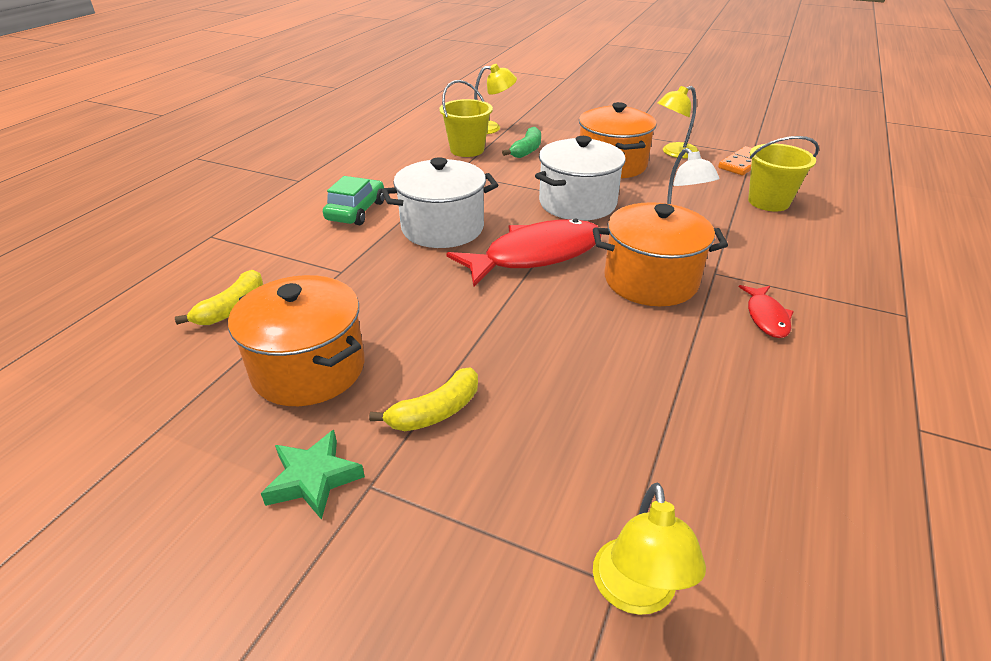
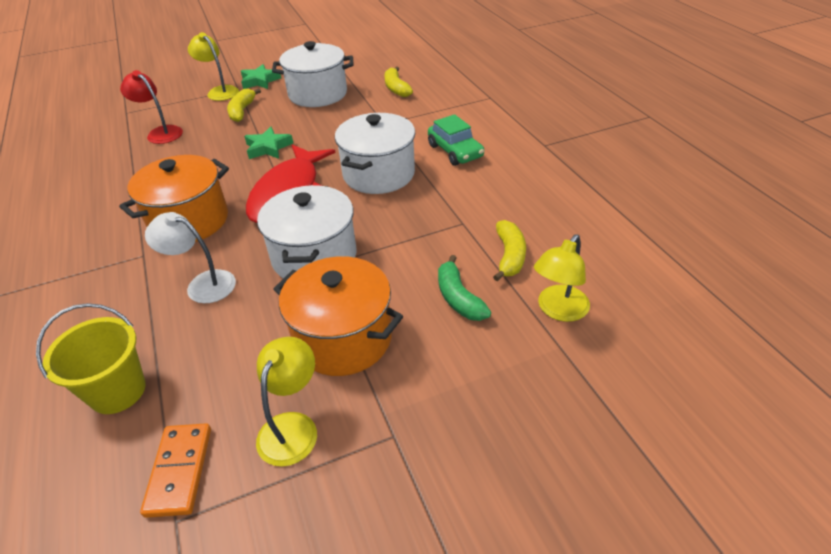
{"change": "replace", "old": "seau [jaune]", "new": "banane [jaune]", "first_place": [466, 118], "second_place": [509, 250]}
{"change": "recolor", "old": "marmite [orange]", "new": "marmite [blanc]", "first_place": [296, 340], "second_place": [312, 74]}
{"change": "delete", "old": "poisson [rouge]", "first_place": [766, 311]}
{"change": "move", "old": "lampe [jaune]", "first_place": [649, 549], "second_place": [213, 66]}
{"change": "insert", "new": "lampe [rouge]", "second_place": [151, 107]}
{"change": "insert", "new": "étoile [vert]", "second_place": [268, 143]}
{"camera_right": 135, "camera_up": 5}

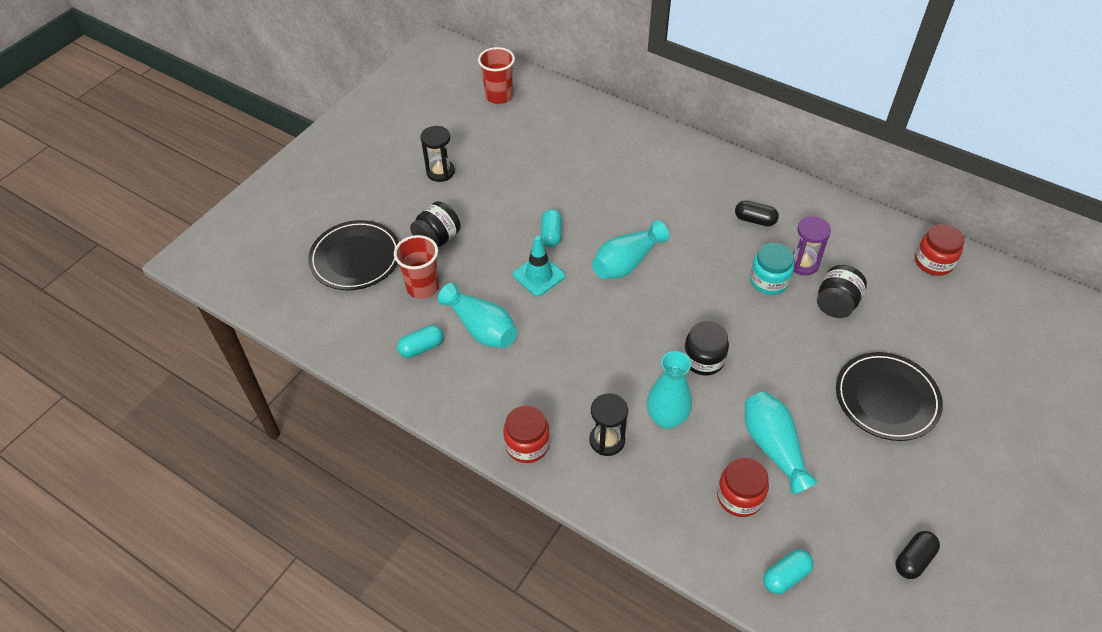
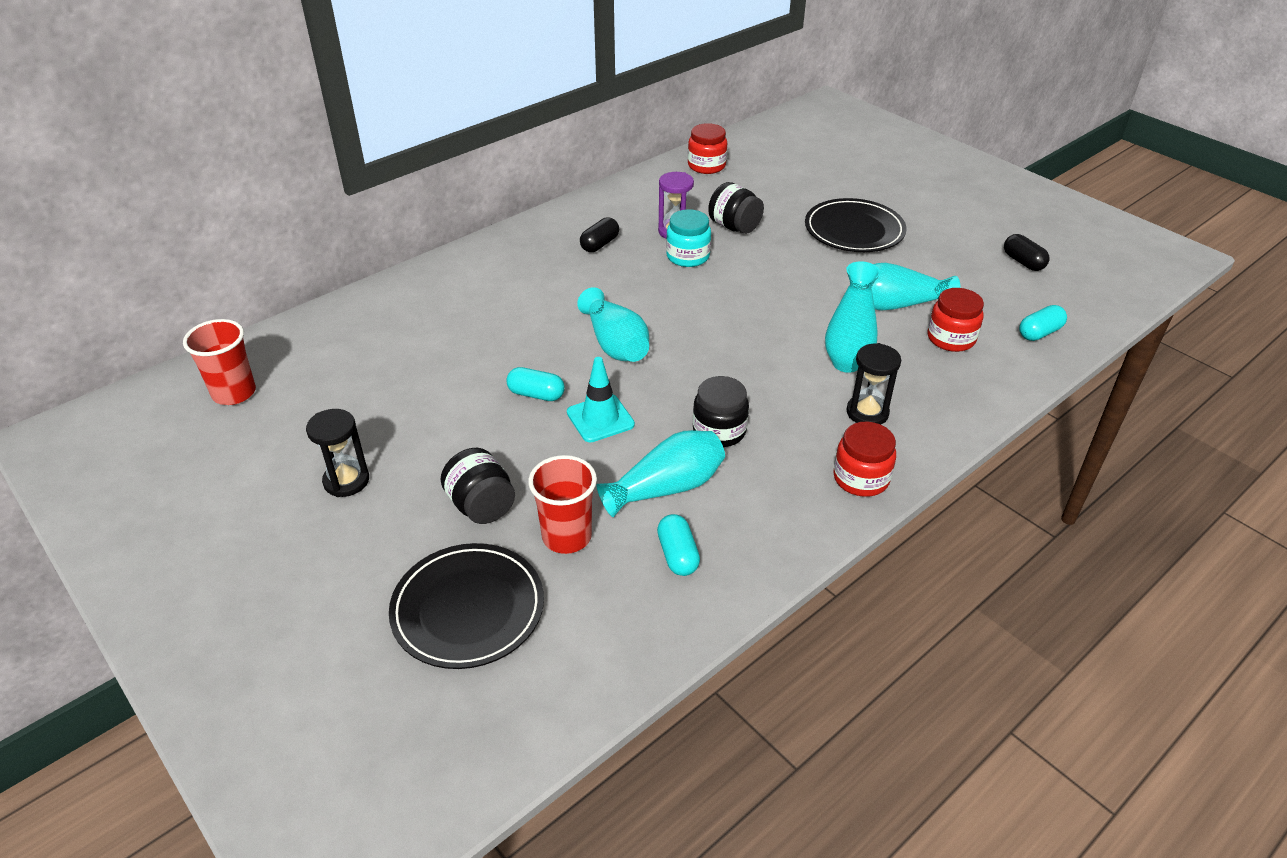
{"change": "move", "old": "bocal [noir]", "first_place": [706, 348], "second_place": [721, 411]}
{"change": "rotate", "old": "gélule [turquoise]", "first_place": [788, 571], "second_place": [1043, 323], "degrees": 75}
{"camera_right": -75, "camera_up": -10}

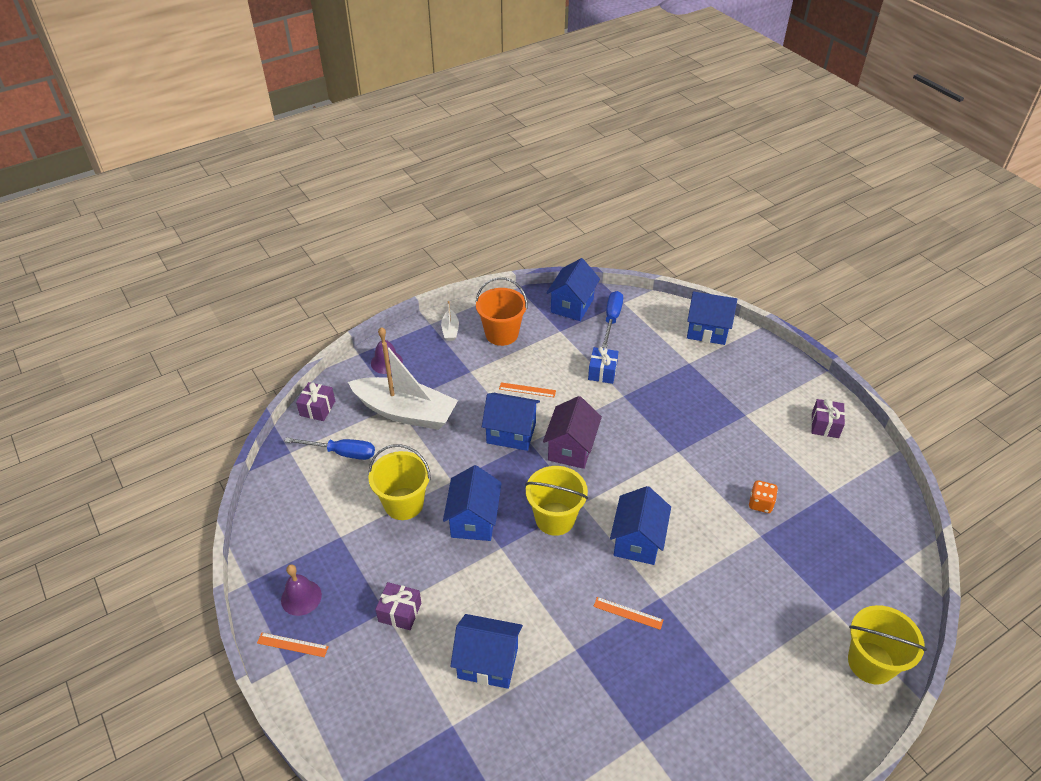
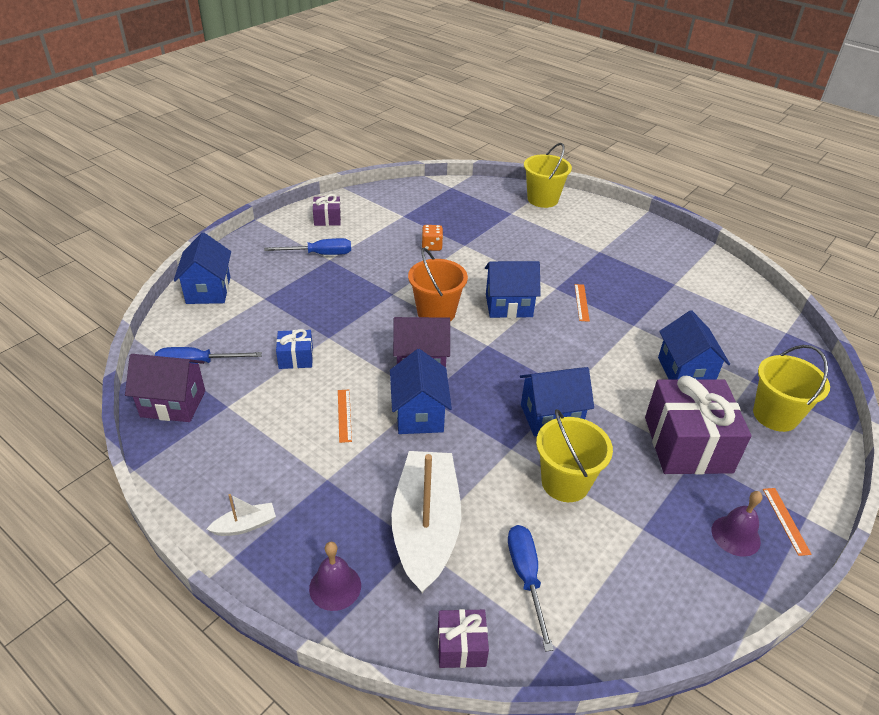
{"change": "recolor", "old": "maison [bleu]", "new": "maison [violet]", "first_place": [573, 289], "second_place": [165, 388]}
{"change": "move", "old": "seau [orange]", "first_place": [502, 311], "second_place": [438, 285]}
{"change": "move", "old": "seau [jaune]", "first_place": [556, 501], "second_place": [791, 388]}
{"change": "resize", "old": "cadeau [violet]", "first_place": [398, 606], "second_place": [698, 425], "factor": 2.09}
{"change": "insert", "new": "tournevis [bleu]", "second_place": [307, 246]}
{"camera_right": -110, "camera_up": -5}

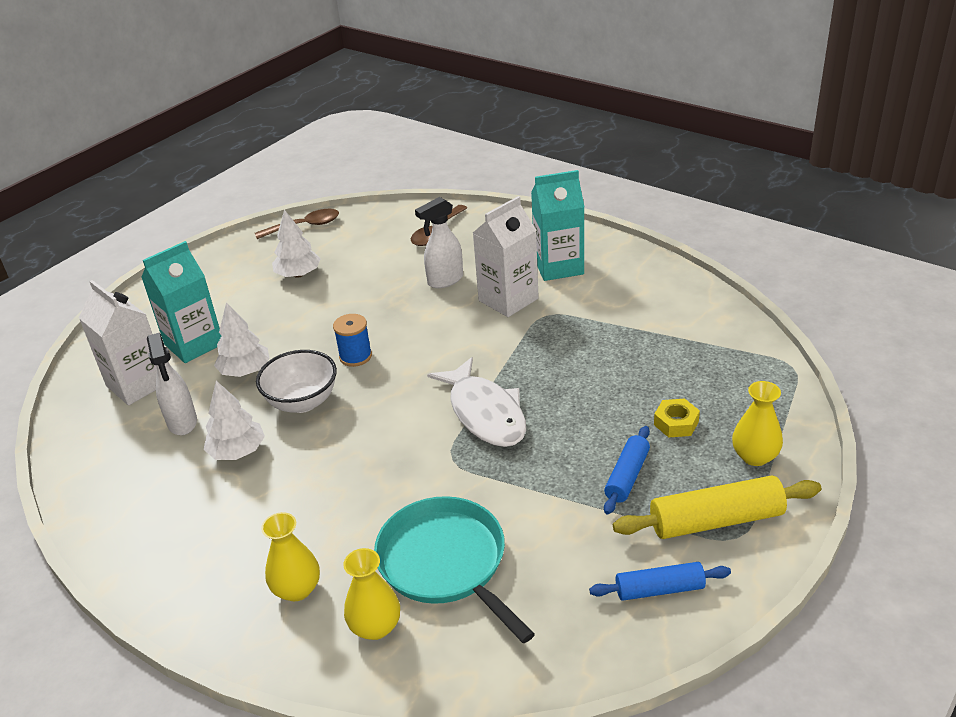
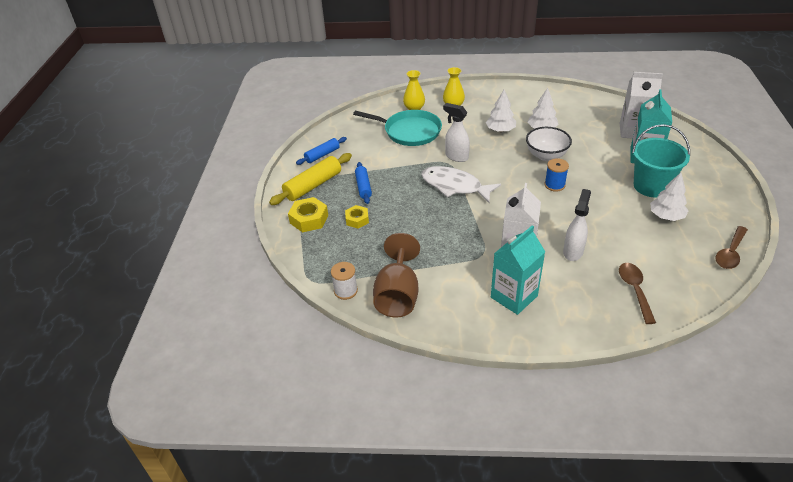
{"change": "move", "old": "arbre [blanc]", "first_place": [242, 339], "second_place": [501, 111]}
{"change": "move", "old": "vaporisateur [blanc]", "first_place": [172, 384], "second_place": [456, 132]}
{"change": "replace", "old": "vase [jaune]", "new": "écrou [jaune]", "first_place": [757, 423], "second_place": [308, 214]}
{"change": "insert", "new": "seau [turquoise]", "second_place": [661, 160]}
{"change": "insert", "new": "verre à pied [marron]", "second_place": [396, 275]}
{"change": "insert", "new": "bobine [blanc]", "second_place": [344, 281]}
{"camera_right": 145, "camera_up": 5}

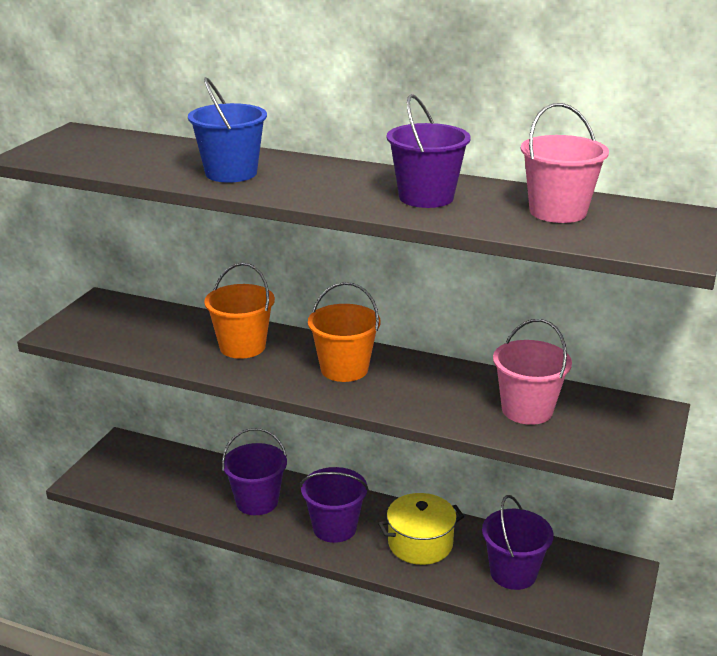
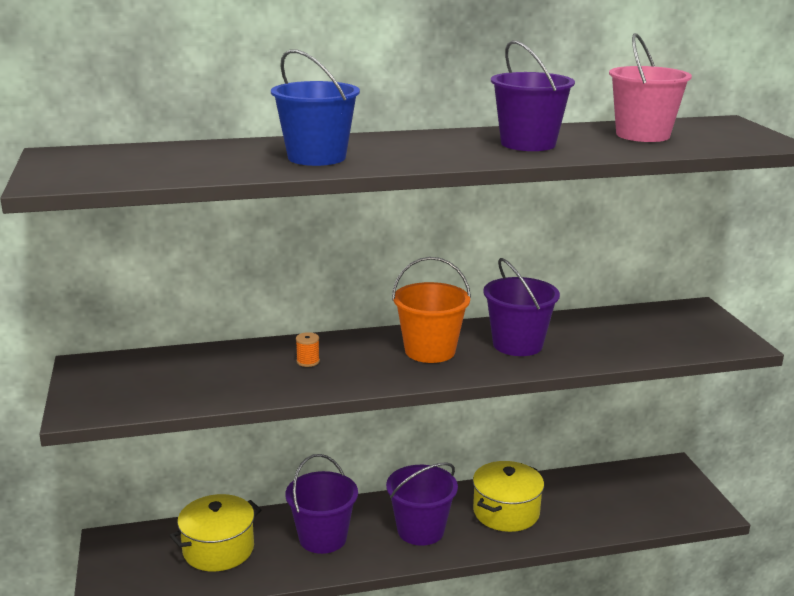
{"change": "replace", "old": "seau [orange]", "new": "bobine [orange]", "first_place": [239, 311], "second_place": [308, 349]}
{"change": "delete", "old": "seau [rose]", "first_place": [532, 372]}
{"change": "move", "old": "seau [violet]", "first_place": [518, 542], "second_place": [521, 307]}
{"change": "insert", "new": "marmite [jaune]", "second_place": [216, 532]}
{"camera_right": -35, "camera_up": -5}

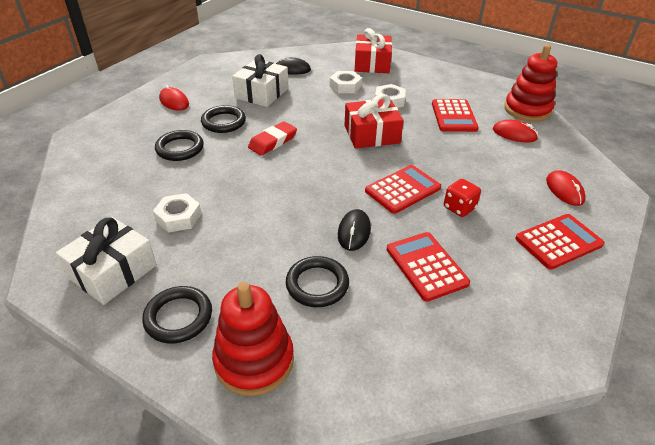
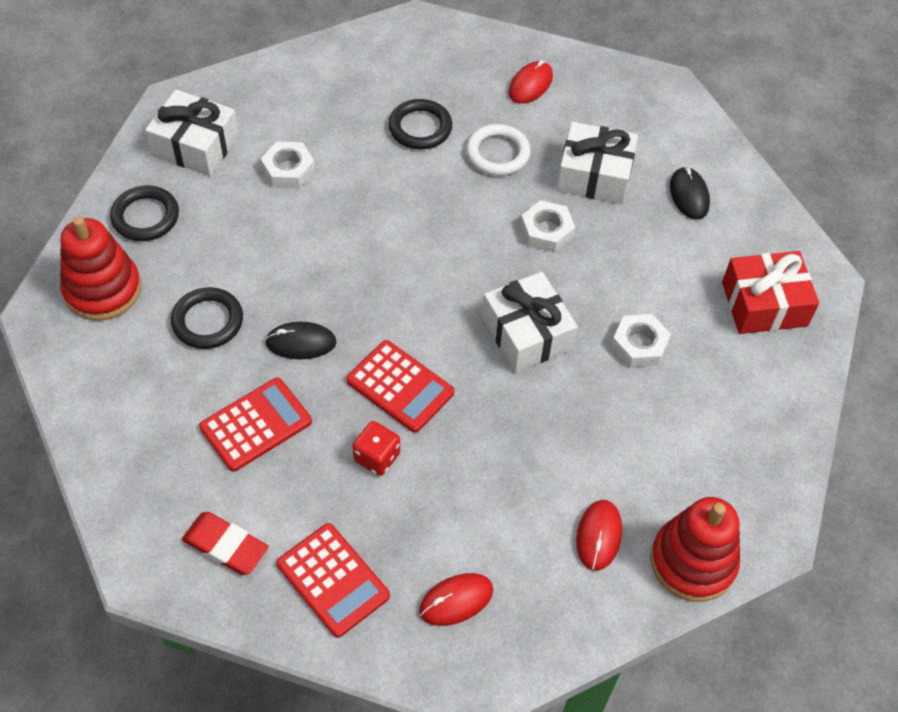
{"change": "move", "old": "écrou [blanc]", "first_place": [346, 82], "second_place": [547, 226]}
{"change": "recolor", "old": "cadeau [rouge]", "new": "cadeau [blanc]", "first_place": [374, 121], "second_place": [530, 322]}
{"change": "delete", "old": "calculatrice [rouge]", "first_place": [455, 115]}
{"change": "recolor", "old": "anneau [noir]", "new": "anneau [blanc]", "first_place": [223, 119], "second_place": [498, 150]}
{"change": "move", "old": "gomme [rouge]", "first_place": [272, 138], "second_place": [225, 543]}
{"camera_right": 75, "camera_up": 15}

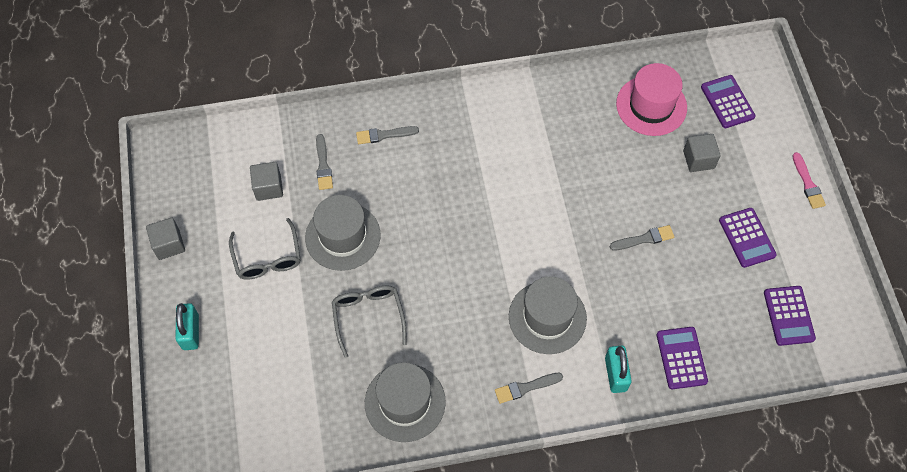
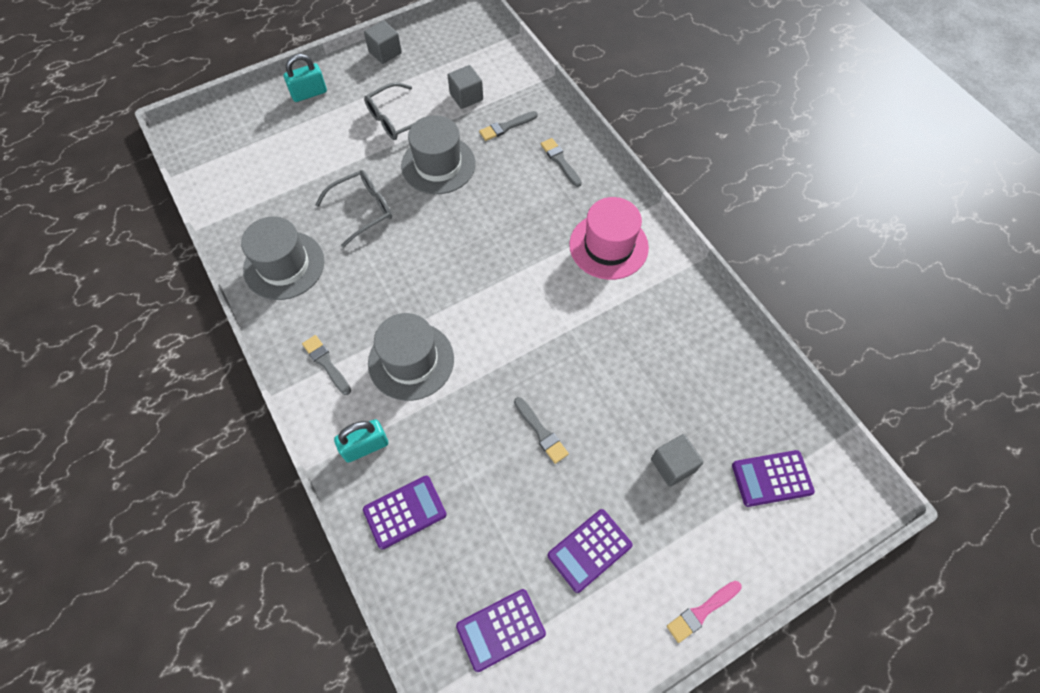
{"change": "move", "old": "chapeau [rose]", "first_place": [651, 99], "second_place": [609, 238]}
{"change": "rotate", "old": "calculatrice [violet]", "first_place": [728, 101], "second_place": [773, 478], "degrees": -150}
{"camera_right": 70, "camera_up": 0}

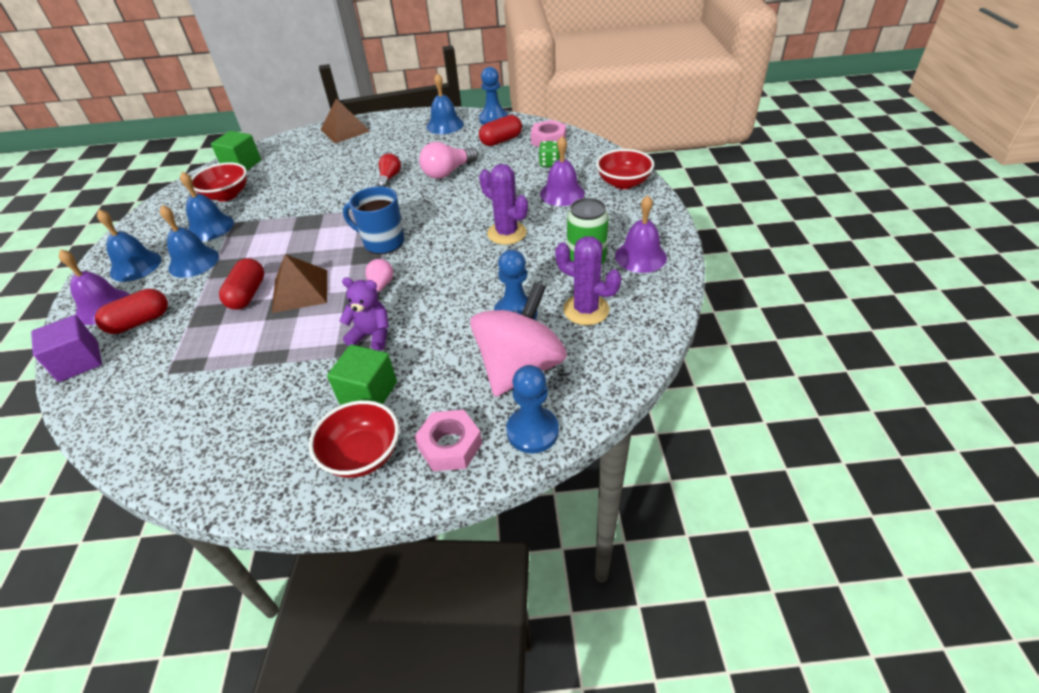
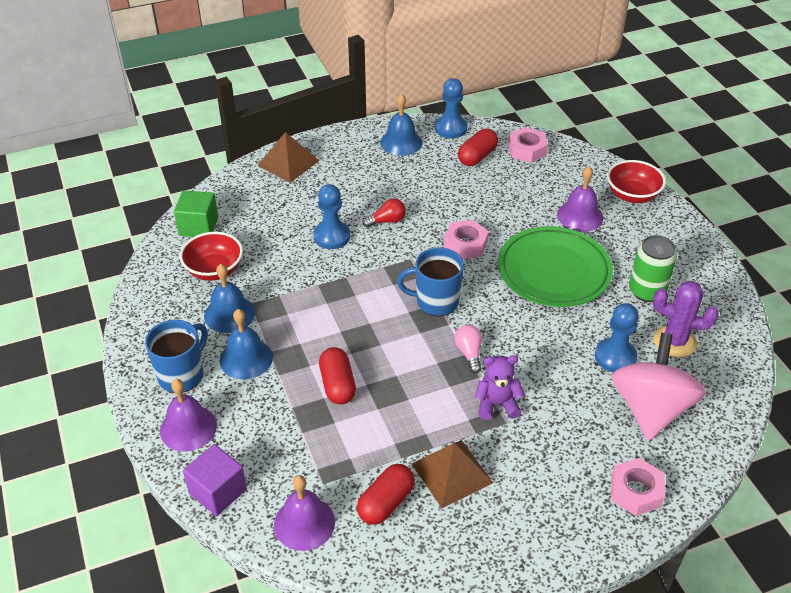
{"change": "delete", "old": "dé [vert]", "first_place": [549, 154]}
{"change": "delete", "old": "ampoule [rose]", "first_place": [448, 160]}
{"change": "rotate", "old": "ampoule [rouge]", "first_place": [389, 170], "second_place": [384, 212], "degrees": 75}
{"change": "replace", "old": "cactus [violet]", "new": "assiette [vert]", "first_place": [503, 204], "second_place": [555, 266]}
{"change": "move", "old": "cloche [violet]", "first_place": [641, 234], "second_place": [304, 513]}
{"change": "replace", "old": "cloche [bleu]", "new": "tasse [bleu]", "first_place": [129, 245], "second_place": [176, 356]}
{"change": "move", "old": "pyramide [marron]", "first_place": [299, 283], "second_place": [452, 474]}
{"change": "move", "old": "gélule [rouge]", "first_place": [131, 311], "second_place": [386, 494]}
{"change": "delete", "old": "cube [vert]", "first_place": [362, 374]}
{"change": "move", "old": "pion [bleu]", "first_place": [532, 409], "second_place": [331, 216]}
{"change": "delete", "old": "bol [rouge]", "first_place": [354, 439]}
{"change": "insert", "new": "écrou [rose]", "second_place": [466, 239]}
{"camera_right": -20, "camera_up": 0}

